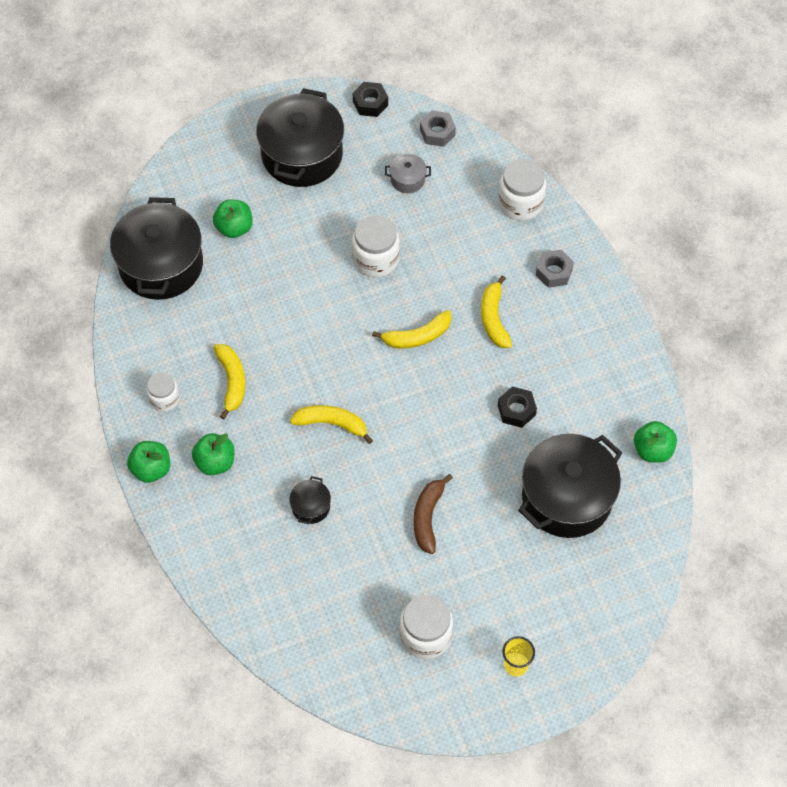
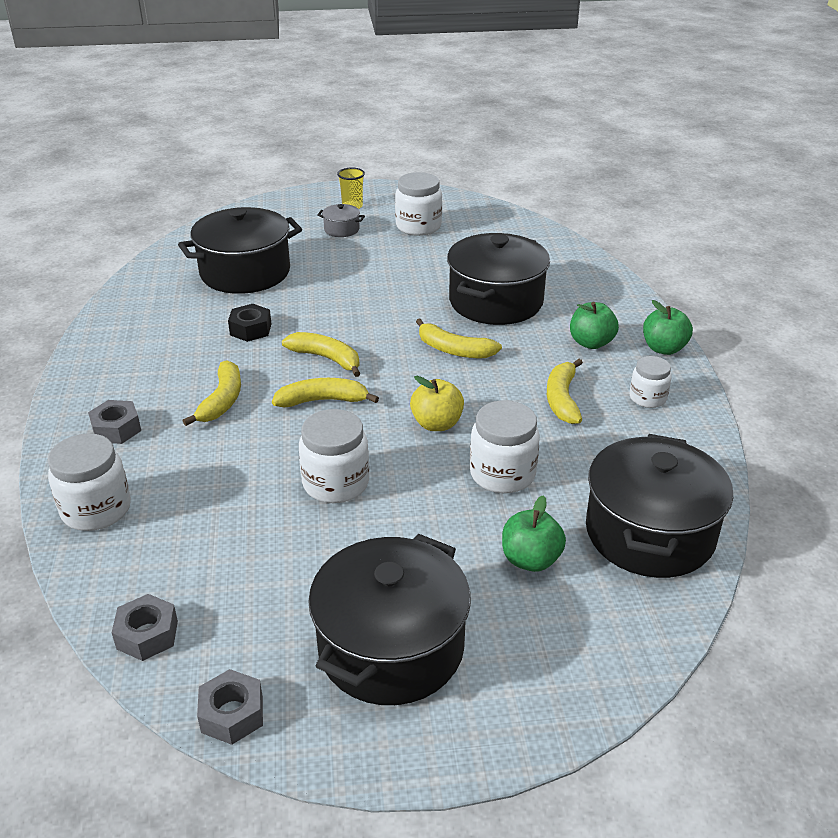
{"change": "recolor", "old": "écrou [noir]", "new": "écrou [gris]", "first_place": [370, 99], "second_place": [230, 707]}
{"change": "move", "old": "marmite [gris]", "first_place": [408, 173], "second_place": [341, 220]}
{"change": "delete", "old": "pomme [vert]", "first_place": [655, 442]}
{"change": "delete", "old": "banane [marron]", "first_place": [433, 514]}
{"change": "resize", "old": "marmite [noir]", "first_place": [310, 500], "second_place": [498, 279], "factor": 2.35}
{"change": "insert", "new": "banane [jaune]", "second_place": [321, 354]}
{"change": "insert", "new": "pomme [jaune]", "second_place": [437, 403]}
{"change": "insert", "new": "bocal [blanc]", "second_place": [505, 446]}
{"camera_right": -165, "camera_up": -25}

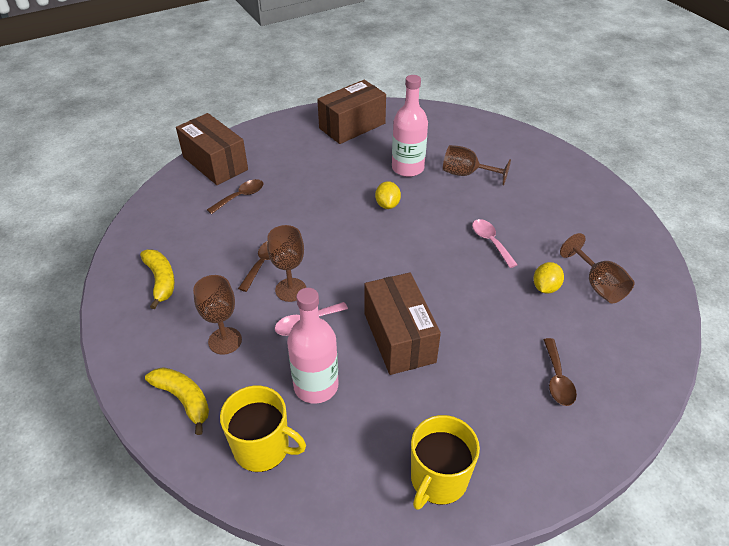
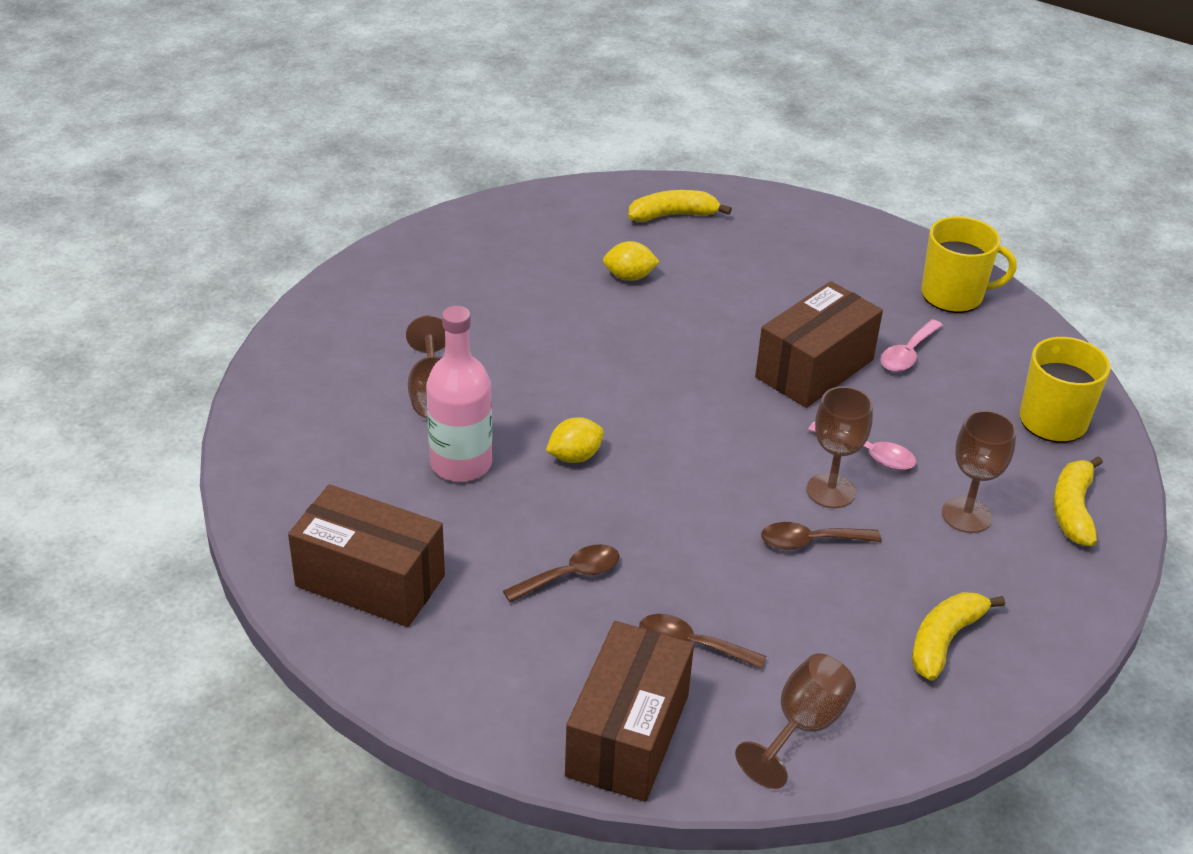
{"change": "move", "old": "cuillère [rose]", "first_place": [495, 243], "second_place": [911, 345]}
{"change": "move", "old": "verre à pied [marron]", "first_place": [597, 268], "second_place": [795, 721]}
{"change": "delete", "old": "bouteille [rose]", "first_place": [313, 346]}
{"change": "move", "old": "cuillère [marron]", "first_place": [560, 372], "second_place": [561, 573]}
{"change": "insert", "new": "banane [jaune]", "second_place": [680, 206]}
{"camera_right": -120, "camera_up": -5}

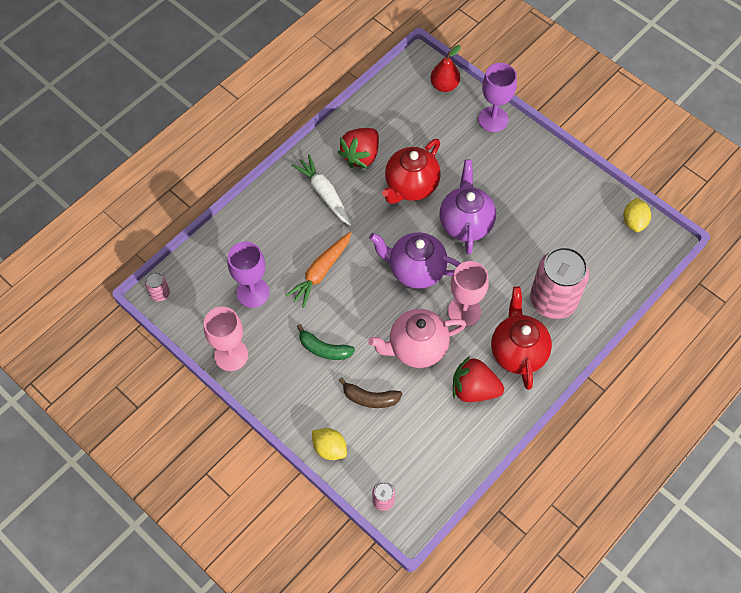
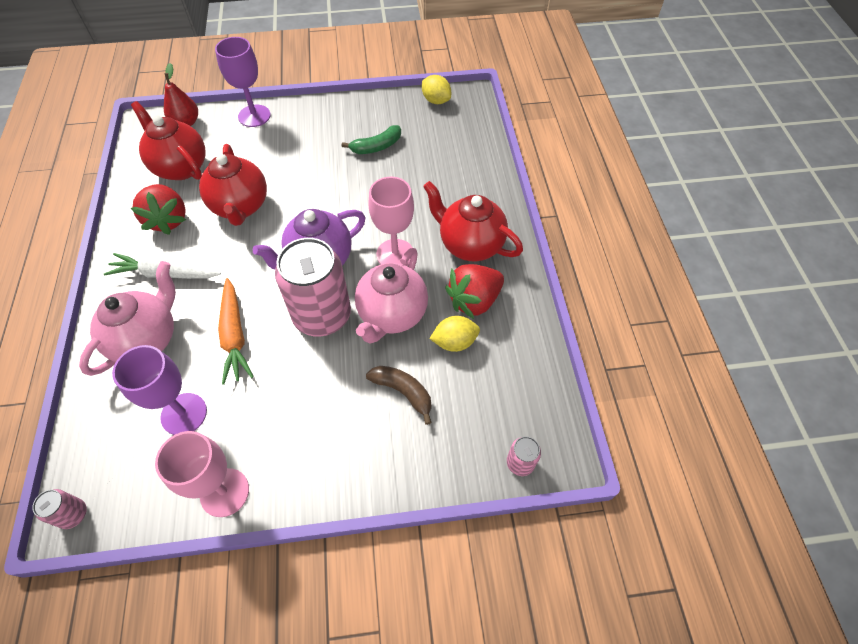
{"change": "delete", "old": "théière [violet]", "first_place": [468, 207]}
{"change": "move", "old": "canette [rose]", "first_place": [559, 283], "second_place": [313, 287]}
{"change": "move", "old": "banane [vert]", "first_place": [326, 342], "second_place": [371, 139]}
{"change": "rotate", "old": "banane [marron]", "first_place": [370, 392], "second_place": [399, 395], "degrees": -105}
{"change": "move", "old": "citron [jaune]", "first_place": [329, 444], "second_place": [454, 334]}
{"change": "insert", "new": "théière [rouge]", "second_place": [168, 140]}
{"change": "insert", "new": "théière [rose]", "second_place": [127, 318]}
{"camera_right": -50, "camera_up": -5}

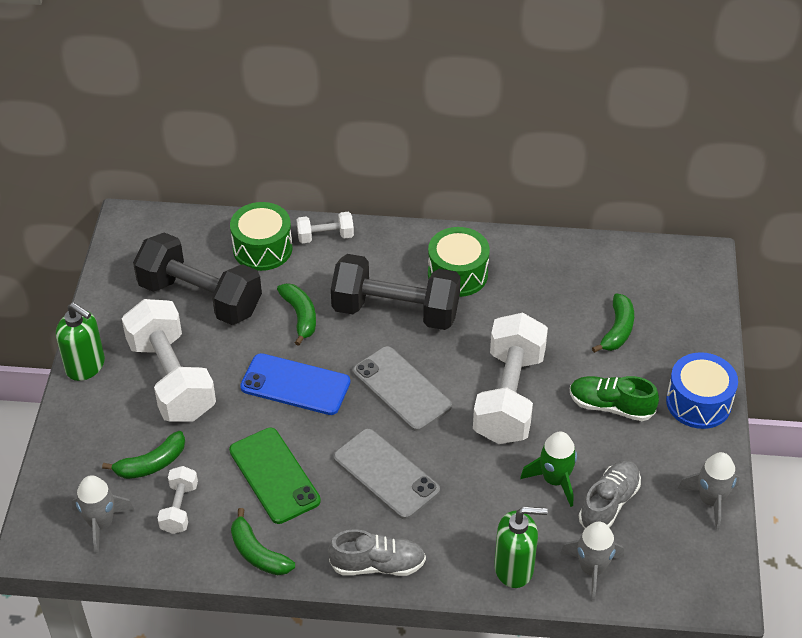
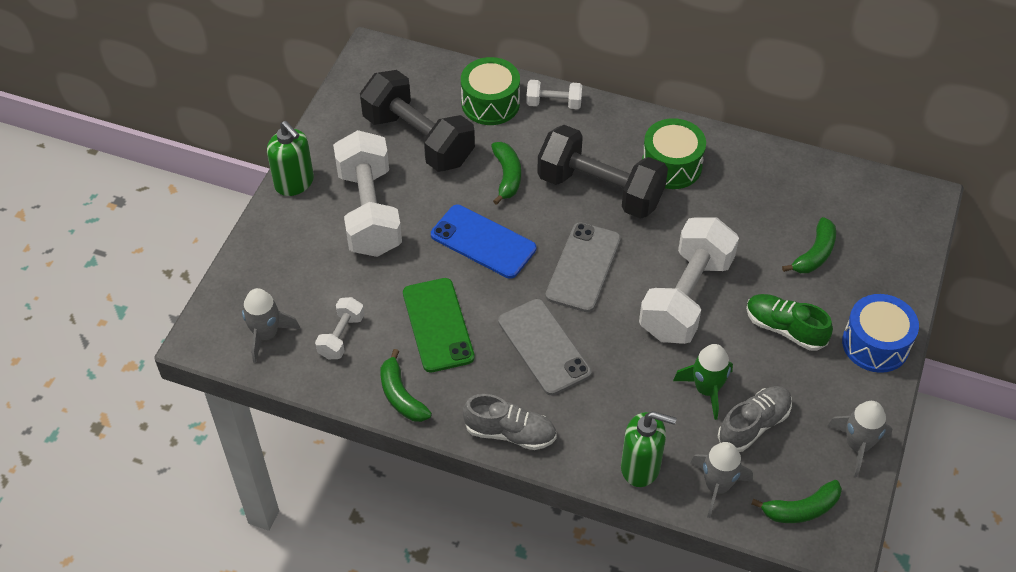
{"change": "rotate", "old": "téléphone [gris]", "first_place": [402, 388], "second_place": [583, 267], "degrees": 45}
{"change": "move", "old": "banane [vert]", "first_place": [143, 455], "second_place": [796, 501]}
{"camera_right": 15, "camera_up": 5}

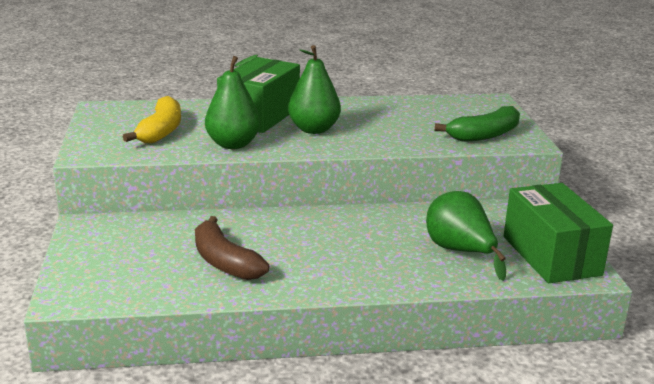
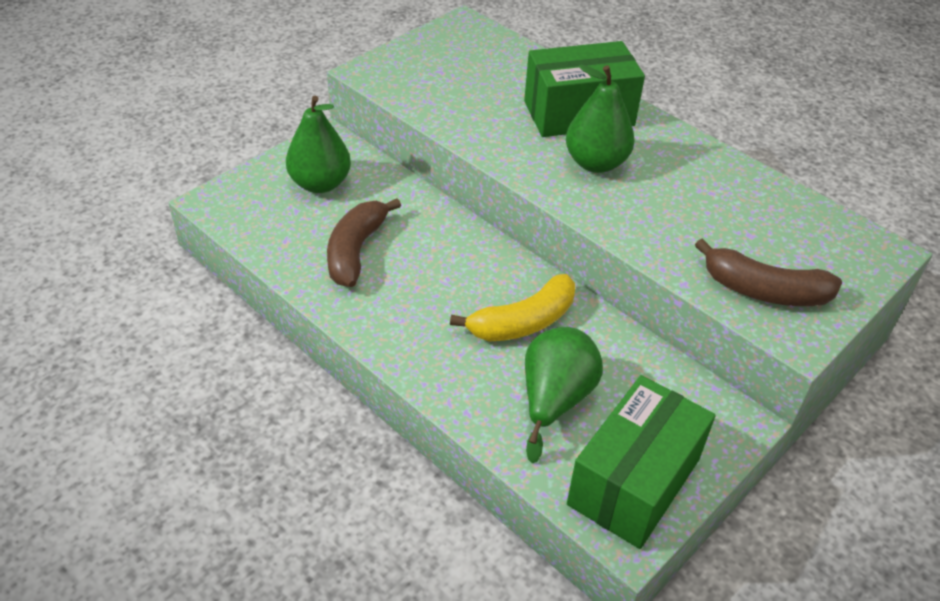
{"change": "move", "old": "poire [vert]", "first_place": [232, 102], "second_place": [318, 144]}
{"change": "move", "old": "banane [jaune]", "first_place": [152, 120], "second_place": [512, 307]}
{"change": "recolor", "old": "banane [vert]", "new": "banane [marron]", "first_place": [477, 124], "second_place": [768, 272]}
{"camera_right": 50, "camera_up": 20}

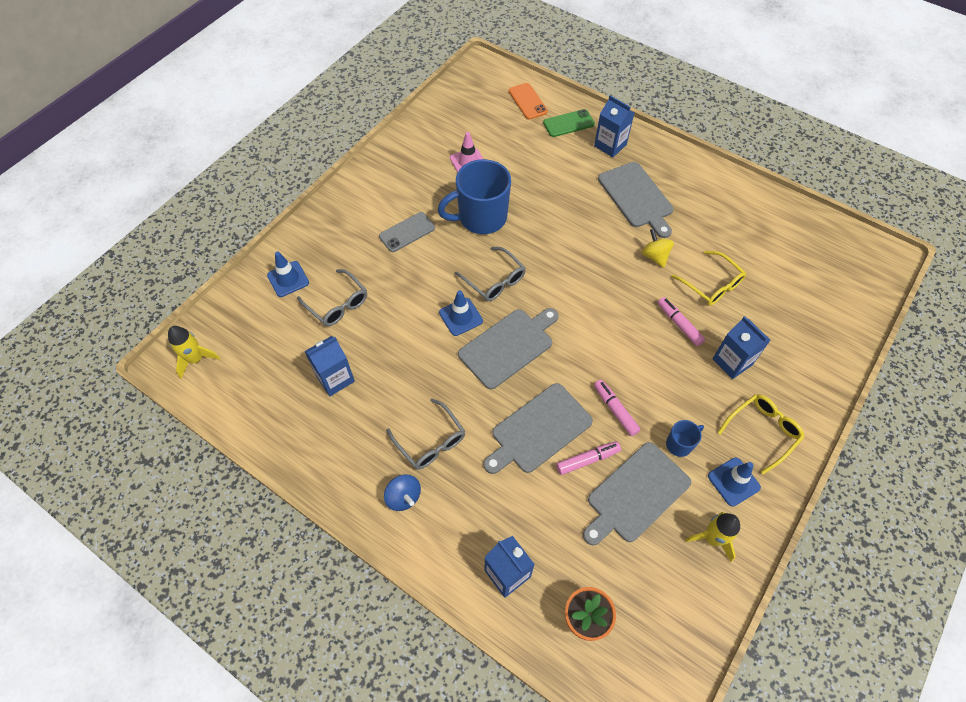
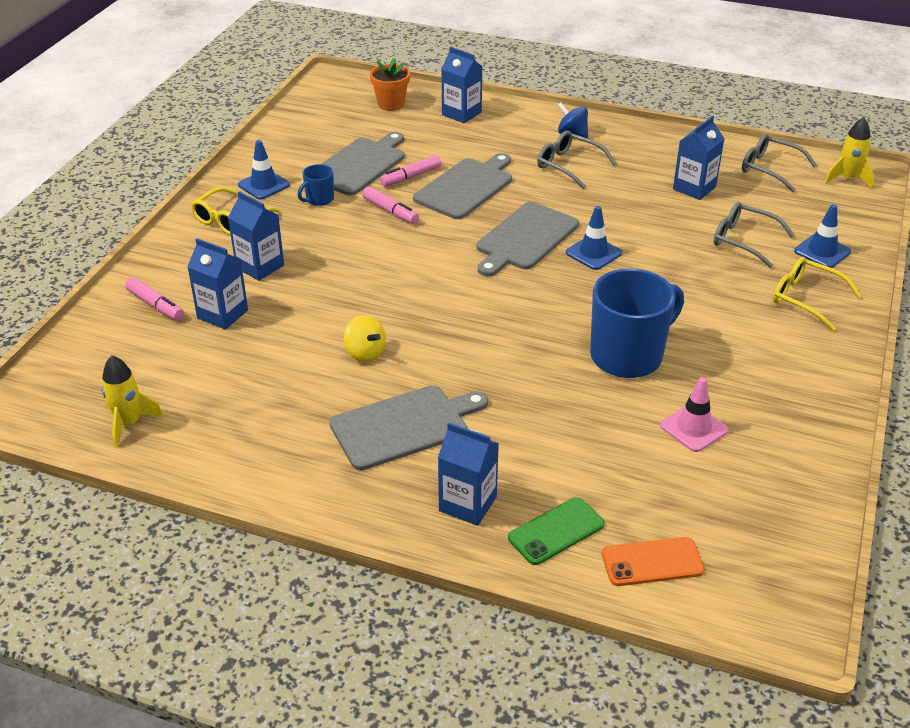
{"change": "rotate", "old": "téléphone [orange]", "first_place": [528, 101], "second_place": [653, 561], "degrees": -60}
{"change": "rotate", "old": "planche à découper [gris]", "first_place": [636, 200], "second_place": [409, 427], "degrees": 105}
{"change": "delete", "old": "téléphone [gris]", "first_place": [407, 232]}
{"change": "move", "old": "lunettes [gris]", "first_place": [490, 274], "second_place": [779, 163]}
{"change": "move", "old": "lunettes [jaune]", "first_place": [708, 278], "second_place": [817, 294]}
{"change": "move", "old": "feutre [rose]", "first_place": [681, 321], "second_place": [154, 298]}
{"change": "move", "old": "fusée [jaune]", "first_place": [712, 537], "second_place": [133, 401]}
{"change": "insert", "new": "brique de lait [bleu]", "second_place": [217, 284]}
{"camera_right": 165, "camera_up": -20}

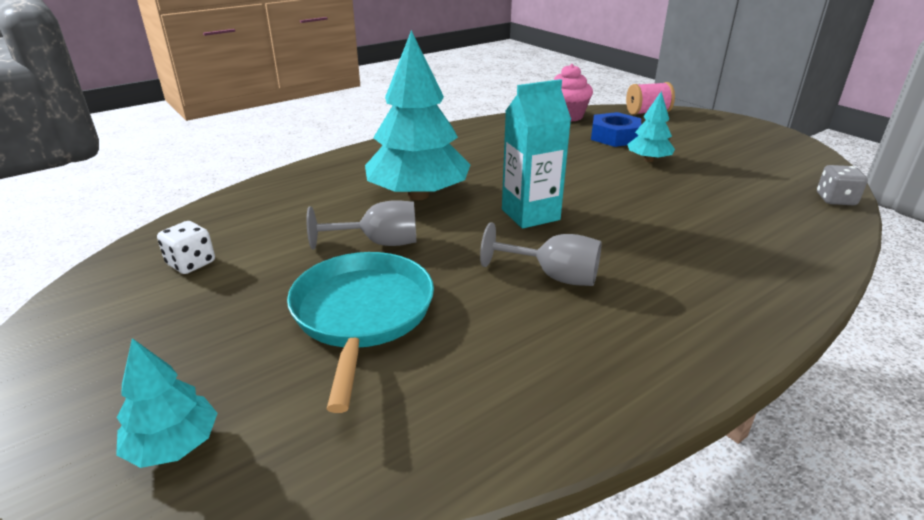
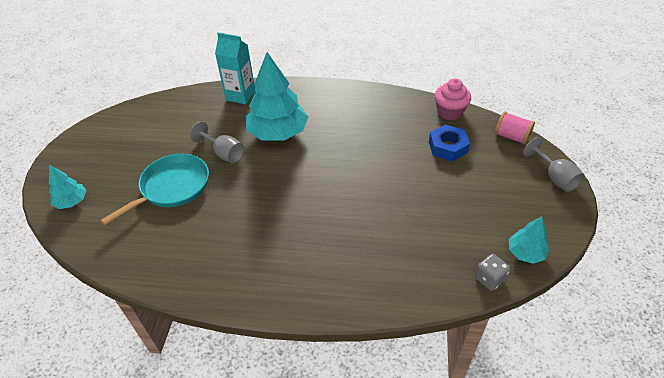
{"change": "move", "old": "brique de lait [turquoise]", "first_place": [536, 154], "second_place": [235, 68]}
{"change": "move", "old": "arbre [turquoise]", "first_place": [651, 126], "second_place": [529, 240]}
{"change": "delete", "old": "dé [blanc]", "first_place": [186, 247]}
{"change": "move", "old": "verre à pied [gris]", "first_place": [541, 254], "second_place": [554, 164]}
{"camera_right": 45, "camera_up": 15}

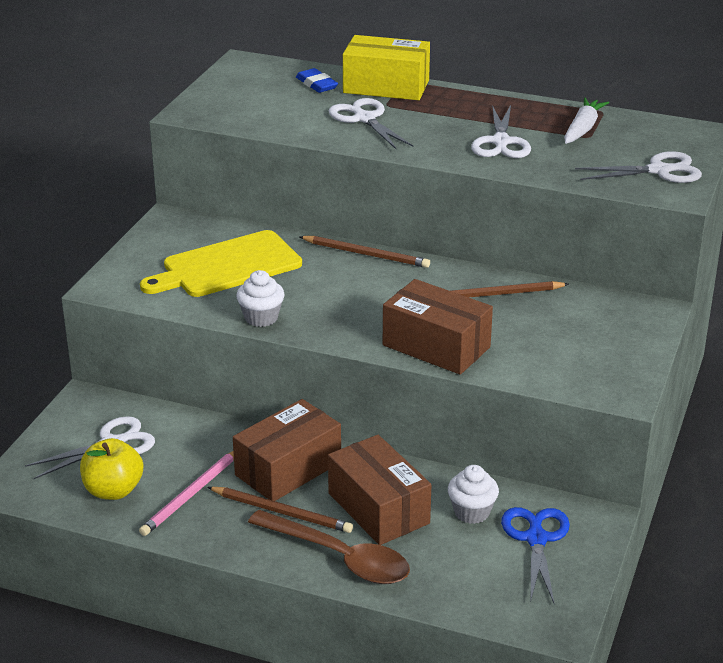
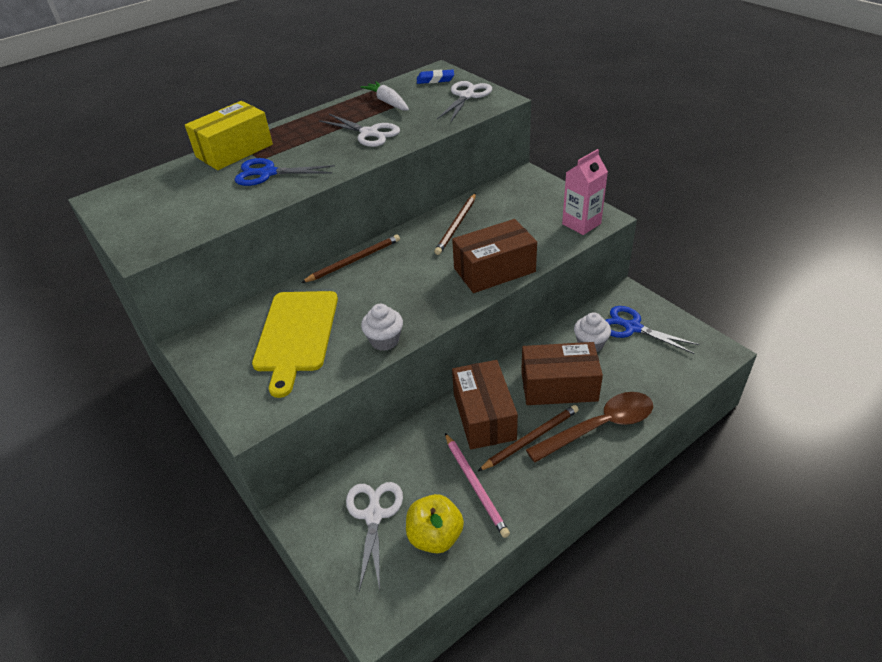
{"change": "move", "old": "gomme [bleu]", "first_place": [317, 80], "second_place": [435, 76]}
{"change": "recolor", "old": "ciseaux [blanc]", "new": "ciseaux [bleu]", "first_place": [371, 124], "second_place": [285, 172]}
{"change": "insert", "new": "brique de lait [rose]", "second_place": [585, 192]}
{"camera_right": -55, "camera_up": 10}

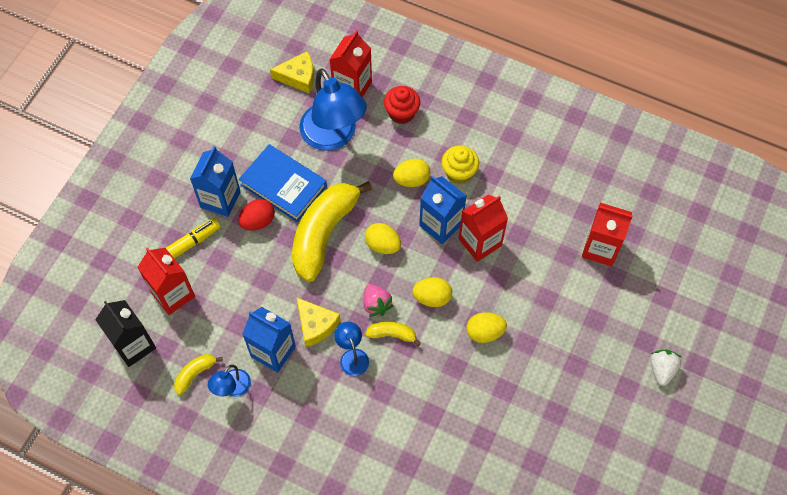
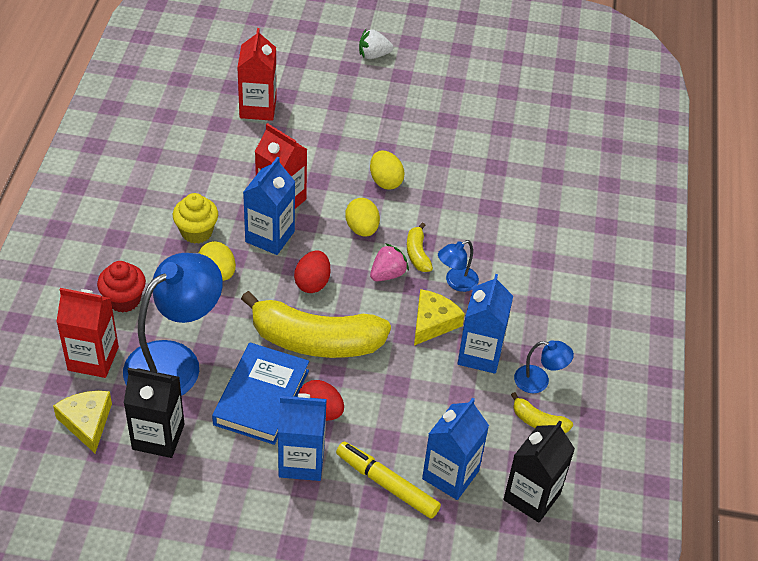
{"change": "recolor", "old": "œuf [jaune]", "new": "œuf [rouge]", "first_place": [383, 238], "second_place": [312, 271]}
{"change": "recolor", "old": "brique de lait [rouge]", "new": "brique de lait [bleu]", "first_place": [166, 281], "second_place": [455, 449]}
{"change": "insert", "new": "brique de lait [noir]", "second_place": [154, 413]}
{"camera_right": -110, "camera_up": -15}

